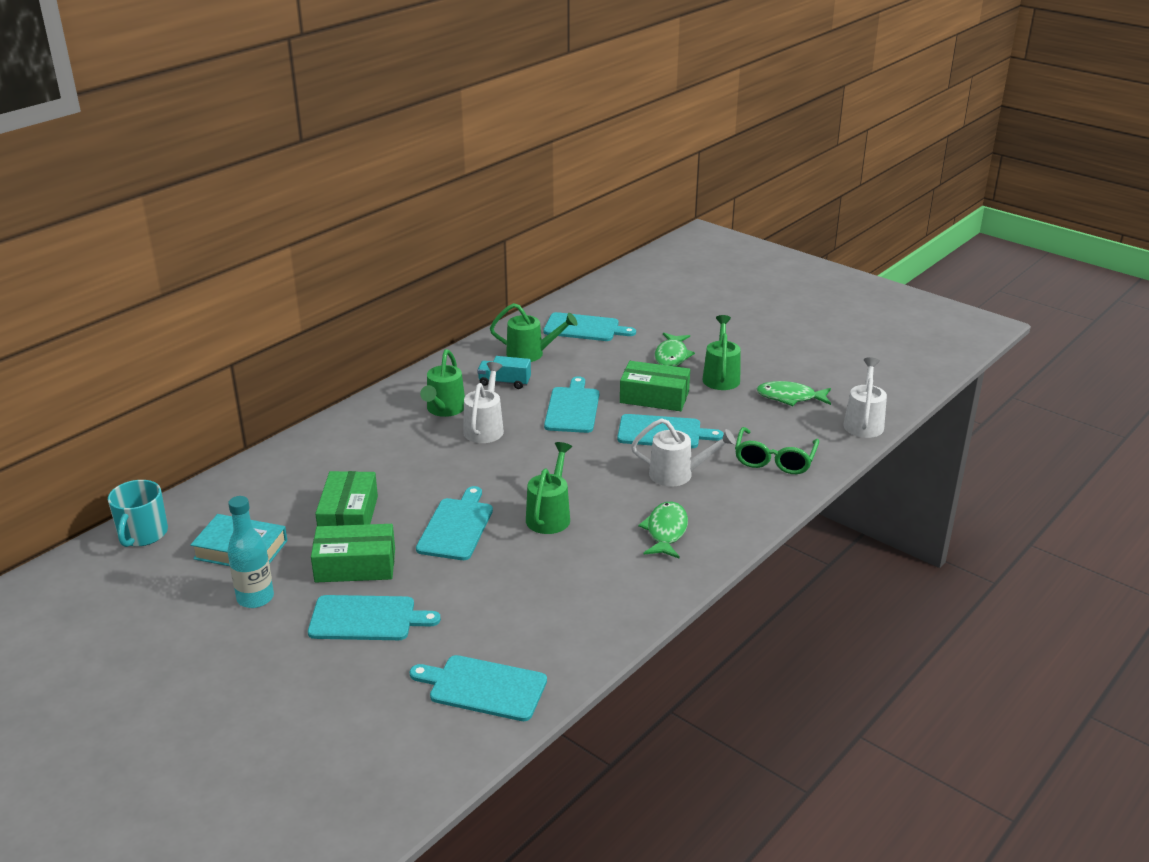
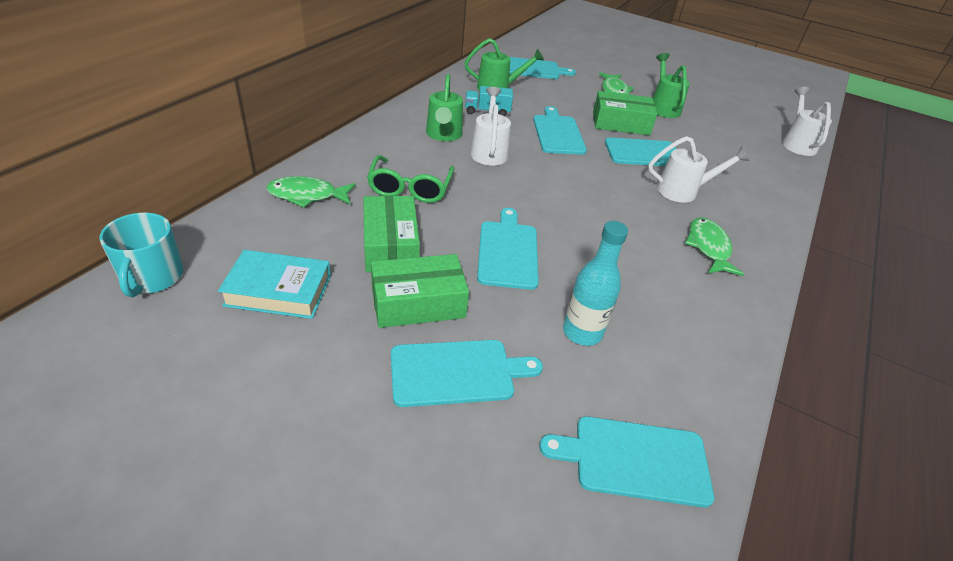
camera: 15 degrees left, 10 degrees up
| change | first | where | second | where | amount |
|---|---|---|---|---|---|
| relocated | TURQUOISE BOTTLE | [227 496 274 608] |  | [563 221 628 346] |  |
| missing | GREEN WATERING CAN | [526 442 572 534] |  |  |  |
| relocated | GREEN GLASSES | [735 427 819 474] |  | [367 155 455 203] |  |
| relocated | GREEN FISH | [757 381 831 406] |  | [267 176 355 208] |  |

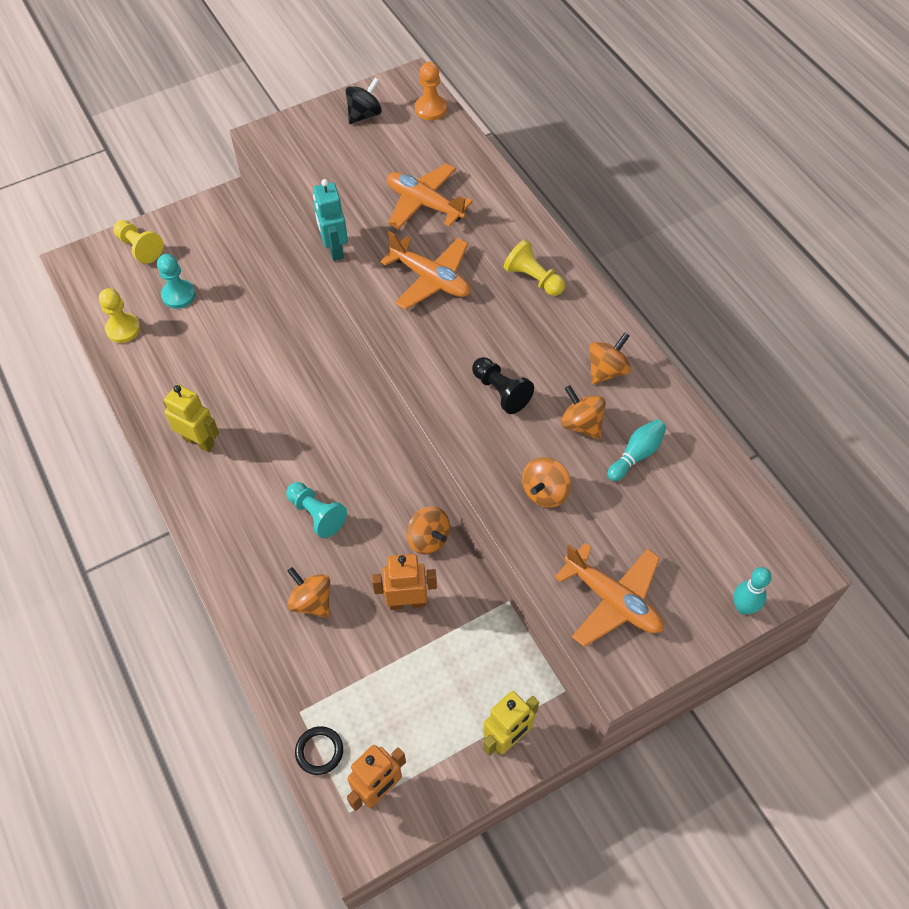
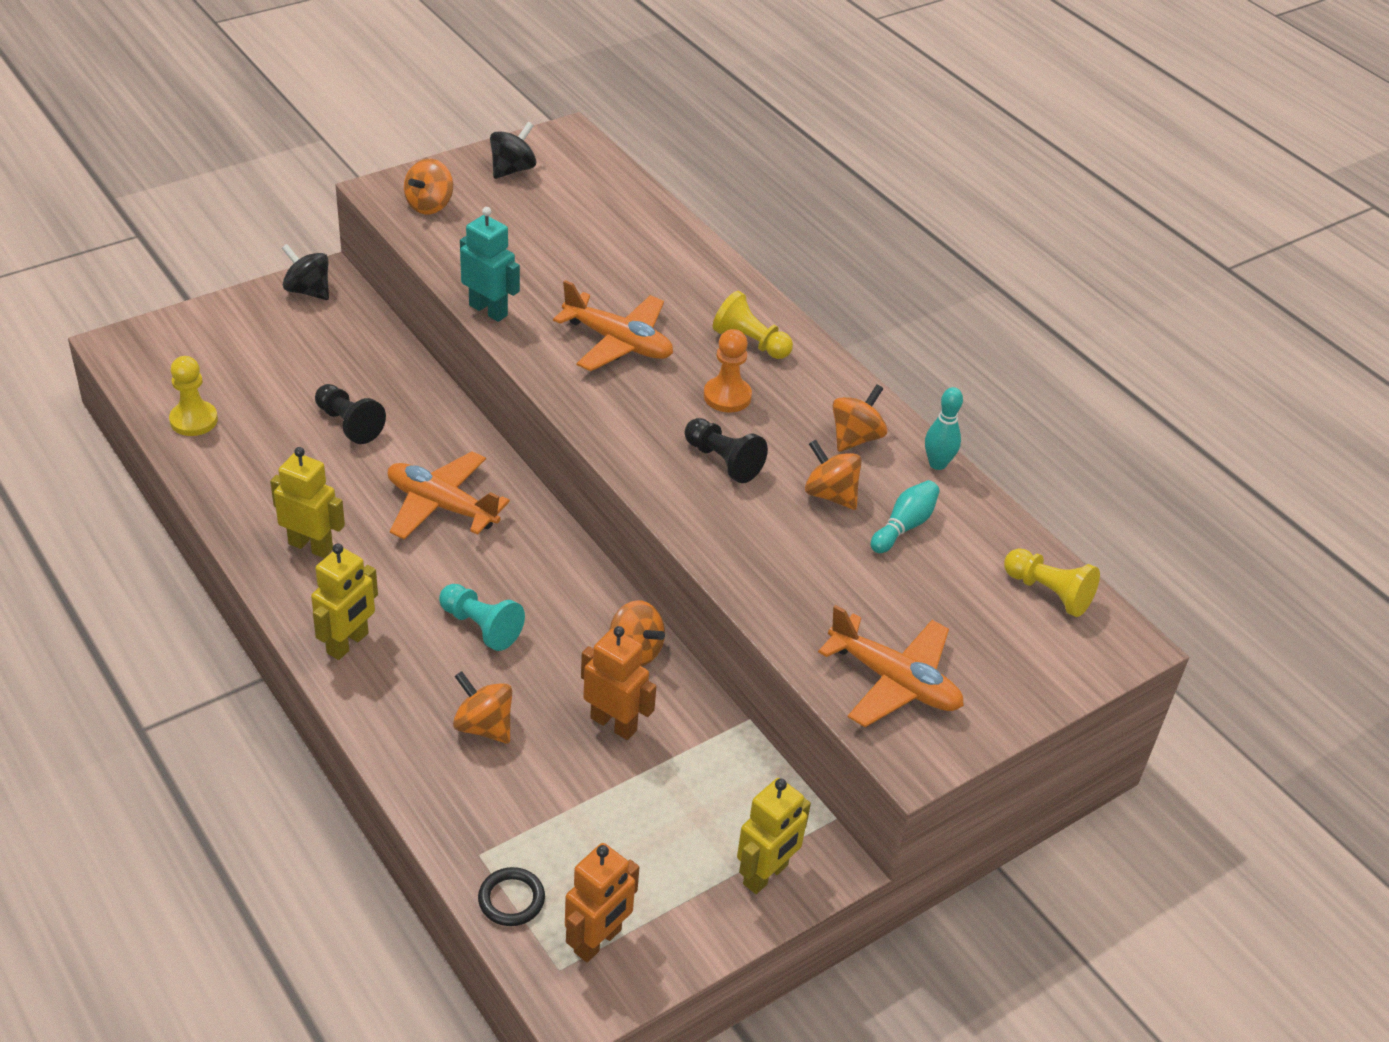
camera: 10 degrees left, 15 degrees down
| change | first | where | second | where | amount |
|---|---|---|---|---|---|
| relocated | YELLOW PAWN | [113 220 163 264] |  | [1004 548 1100 617] |  |
| missing | TURQUOISE PAWN | [157 254 196 309] |  |  |  |
| spun | TURQUOISE ROBOT | [313 179 348 261] |  | [460 207 520 322] | 150 degrees clockwise |
| spun | ORANGE ROBOT | [372 554 437 610] |  | [581 626 656 740] | 45 degrees clockwise |
| relocated | ORANGE PLANE | [387 163 473 230] |  | [388 451 510 540] |  |
| relocated | ORANGE PAWN | [415 62 447 121] |  | [704 329 752 413] |  |
| relocated | ORANGE SPINNING TOP | [522 457 571 508] |  | [404 159 453 214] |  |
| relocated | TURQUOISE BOWLING PIN | [733 567 772 615] |  | [925 387 963 470] |  |
| appeared |  |  | BLACK SPINNING TOP | [282 244 329 300] |  |
| appeared |  |  | YELLOW ROBOT | [311 544 378 660] |  |
| appeared |  |  | BLACK PAWN | [315 384 386 444] |  |

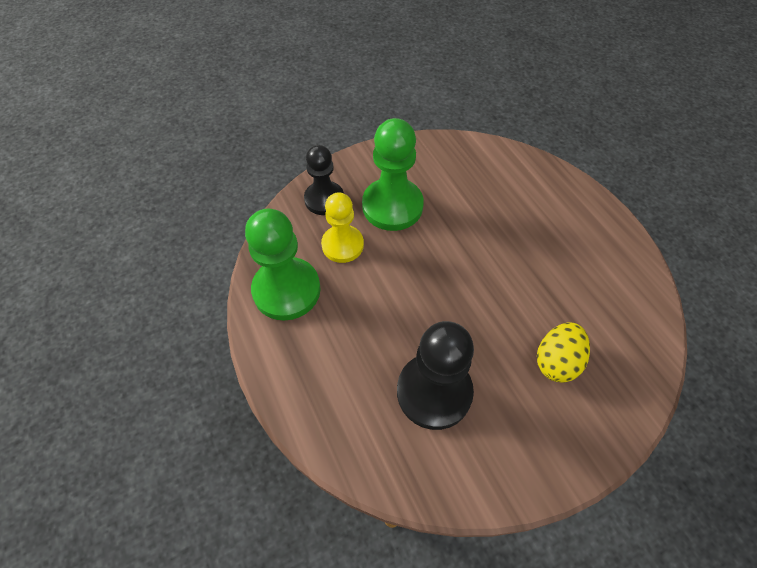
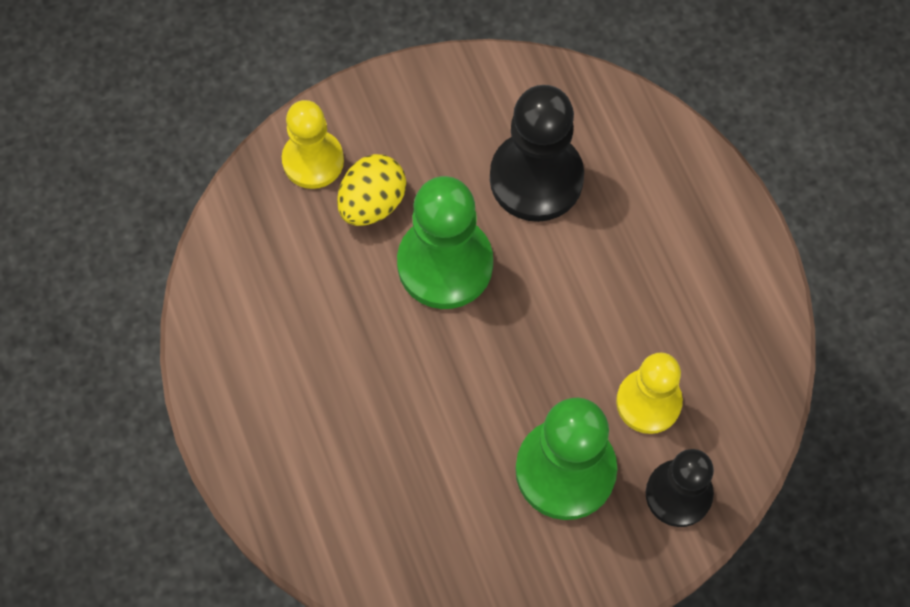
camera: 175 degrees left, 10 degrees up
| change | first | where | second | where | amount |
|---|---|---|---|---|---|
| relocated | GREEN PAWN | [245 209 320 321] |  | [397 176 493 309] |  |
| appeared |  |  | YELLOW PAWN | [282 100 344 189] |  |

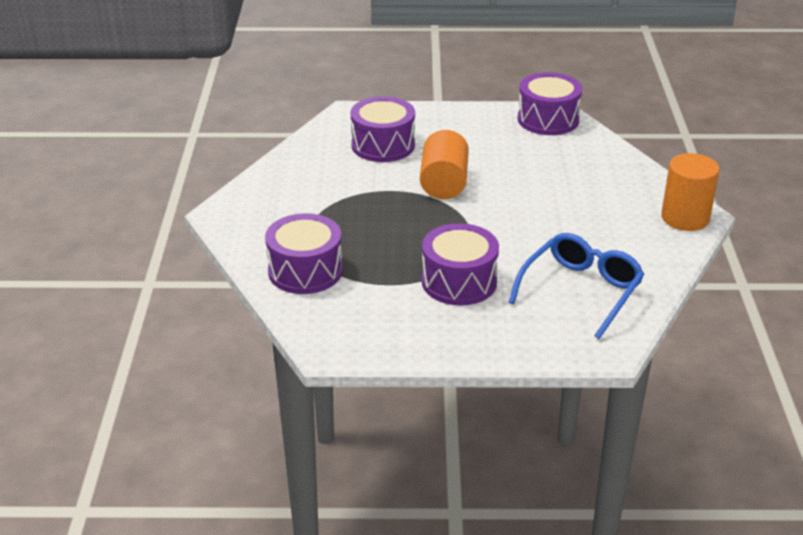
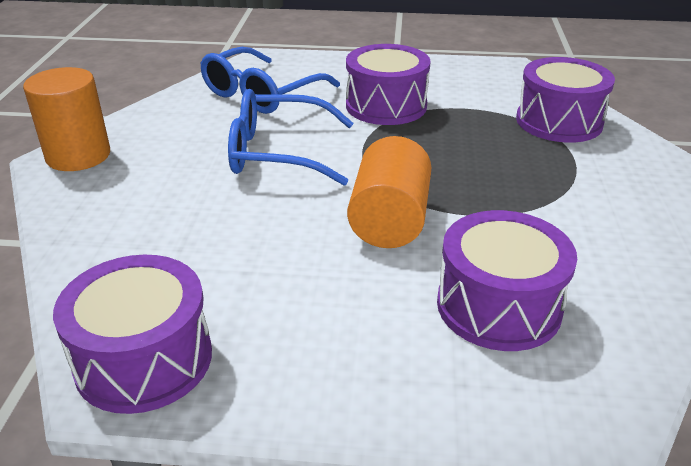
camera: 175 degrees left, 0 degrees up
| change | first | where | second | where | amount |
|---|---|---|---|---|---|
| appeared |  |  | BLUE GLASSES | [228 89 353 186] |  |

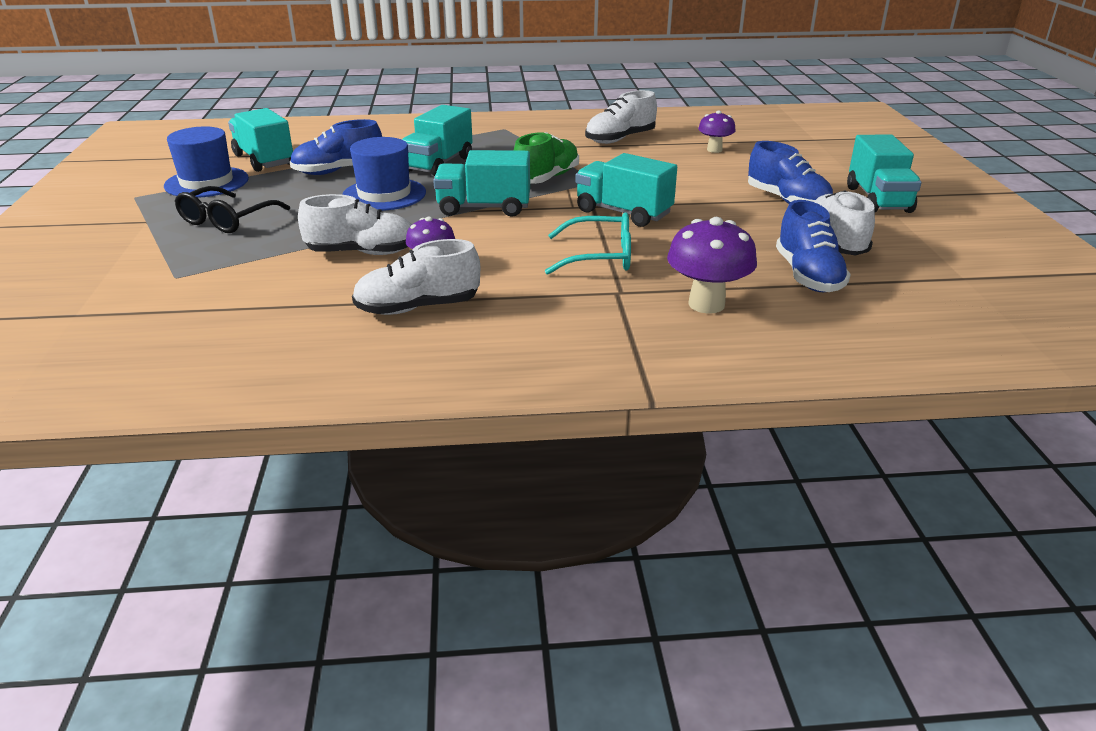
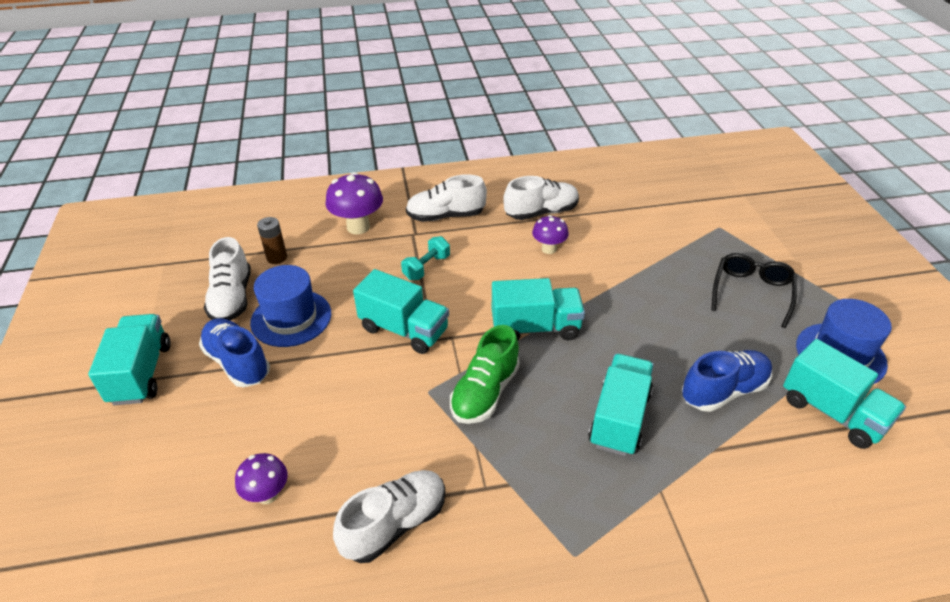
camera: 175 degrees right, 10 degrees up
| change | first | where | second | where | amount |
|---|---|---|---|---|---|
| relocated | WHITE SHOE | [298 194 412 255] |  | [406 174 487 222] |  |
| relocated | BLUE HAT | [342 137 426 211] |  | [250 265 331 347] |  |
| exchanged | TURQUOISE GLASSES | [545 212 631 275] | TURQUOISE DUMBBELL | [401 236 450 280] |  |
| exchanged | BLUE SHOE | [776 200 851 292] | BROWN BATTERY | [257 217 287 264] |  |

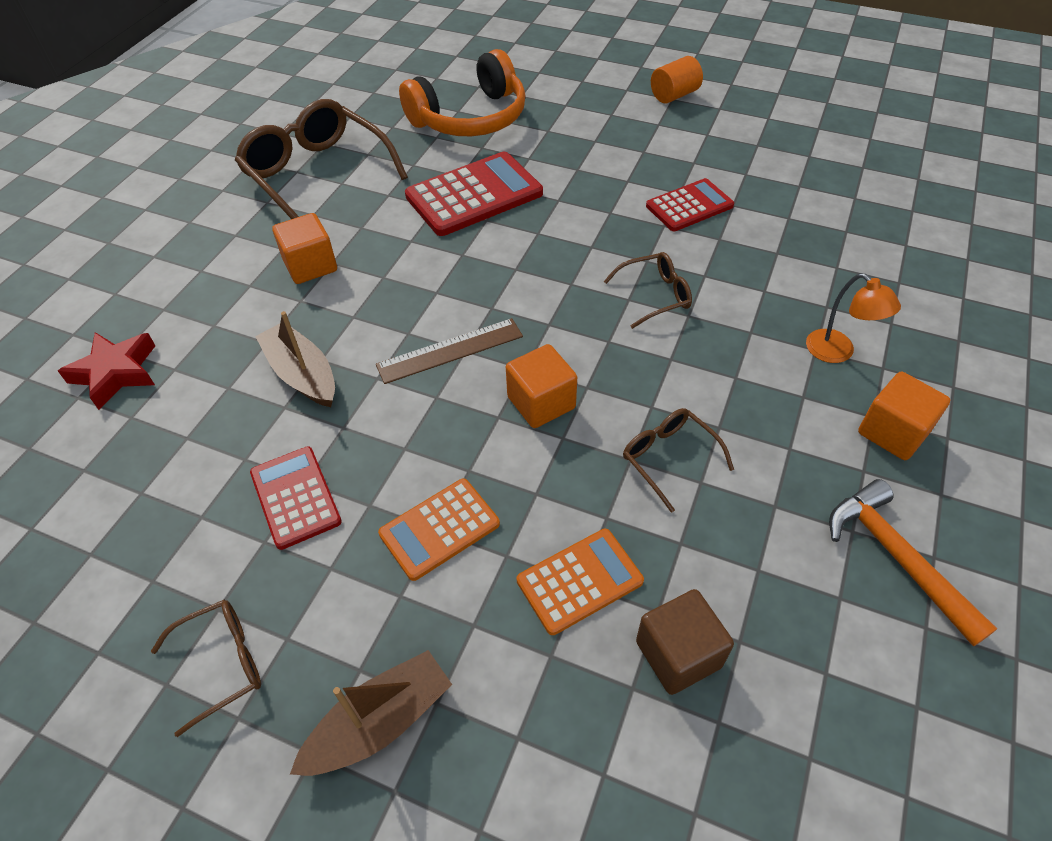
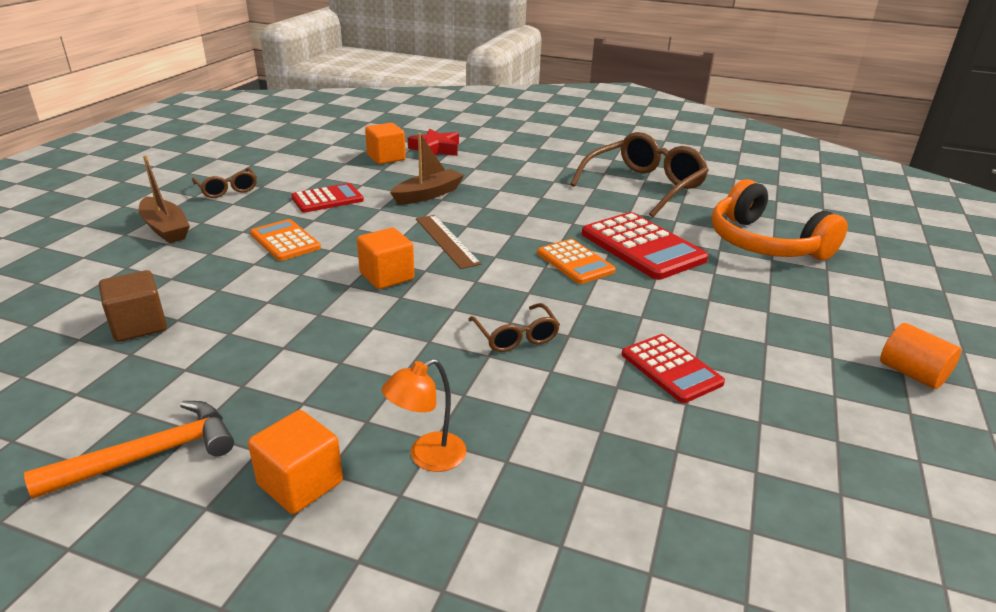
camera: 85 degrees right, 20 degrees down
| change | first | where | second | where | amount |
|---|---|---|---|---|---|
| relocated | ORANGE CUBE | [272 213 337 284] |  | [365 123 406 164] |  |
| relocated | ORANGE CALCULATOR | [517 529 644 635] |  | [537 239 616 284] |  |
| missing | BROWN GLASSES | [623 408 734 513] |  |  |  |

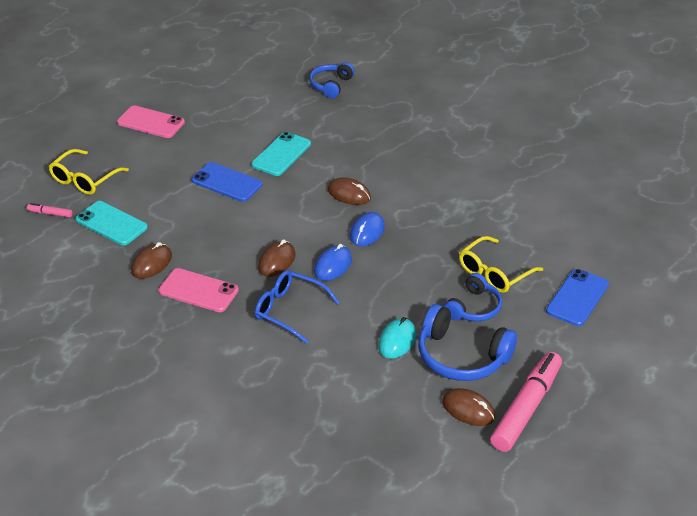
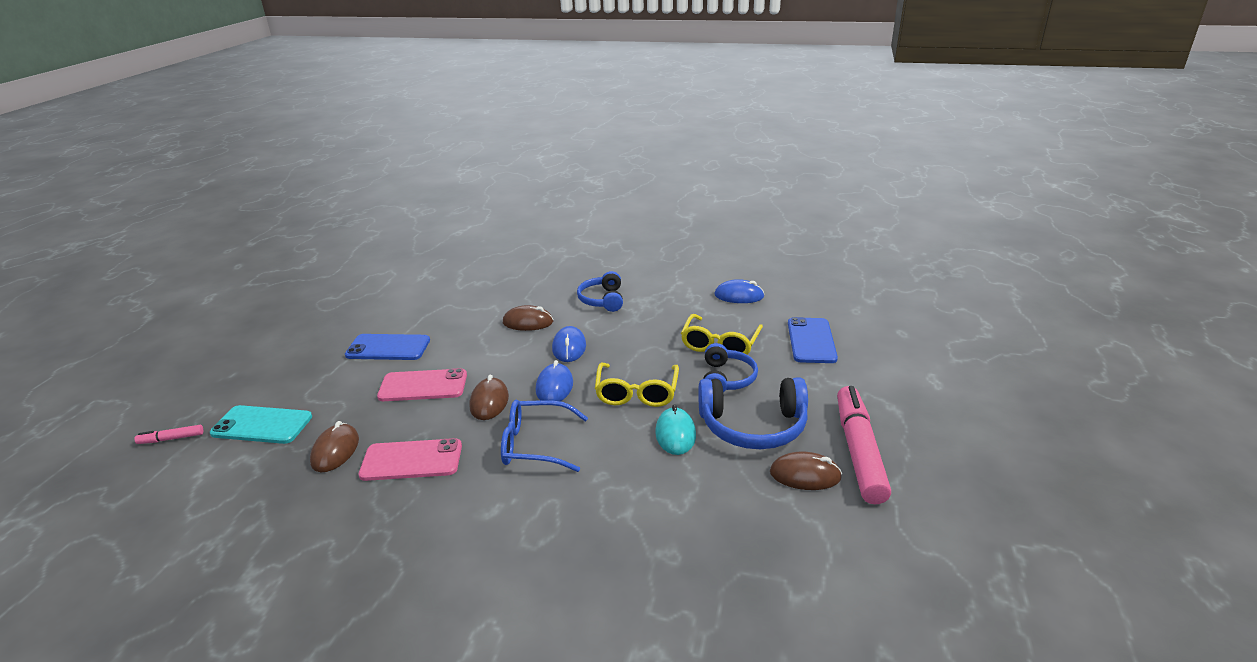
camera: 25 degrees left, 10 degrees down
| change | first | where | second | where | amount |
|---|---|---|---|---|---|
| relocated | YELLOW GLASSES | [48 149 129 195] |  | [595 363 679 407] |  |
| relocated | PINK PHONE | [117 106 185 138] |  | [377 368 467 401] |  |
| missing | TURQUOISE PHONE | [251 132 311 176] |  |  |  |
| relocated | BLUE HEADPHONES | [309 62 355 98] |  | [577 271 623 312] |  |
| appeared |  |  | BLUE MOUSE | [714 279 764 303] |  |

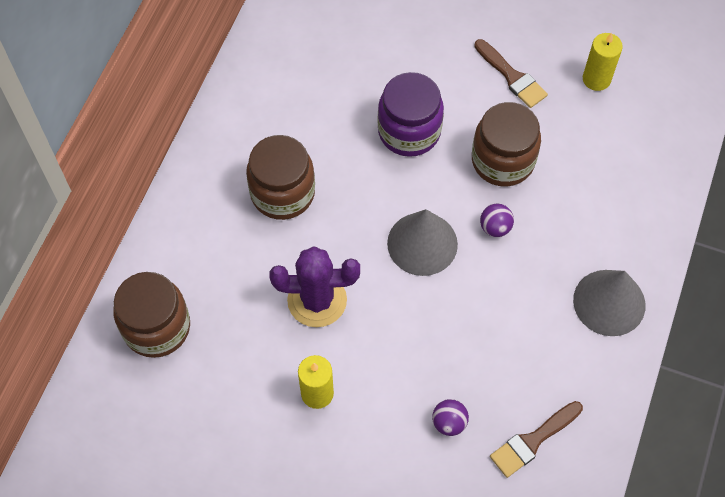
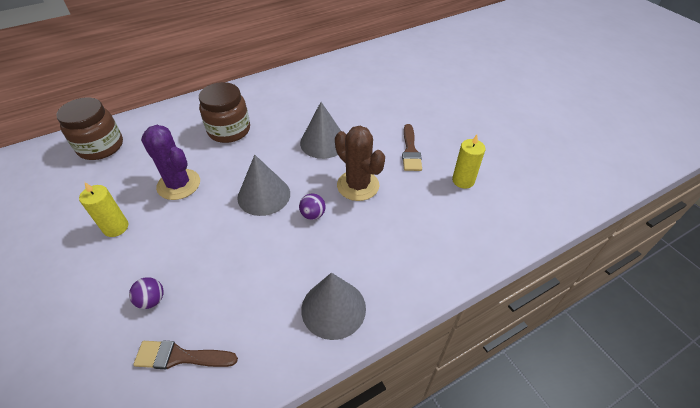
camera: 40 degrees right, 15 degrees down
| change | first | where | second | where | amount |
|---|---|---|---|---|---|
| exchanged | PURPLE JAR | [378 72 444 157] | GREY CONE | [300 102 341 159] |  |
| exchanged | BROWN JAR | [472 102 541 187] | BROWN CACTUS | [335 126 385 201] |  |

